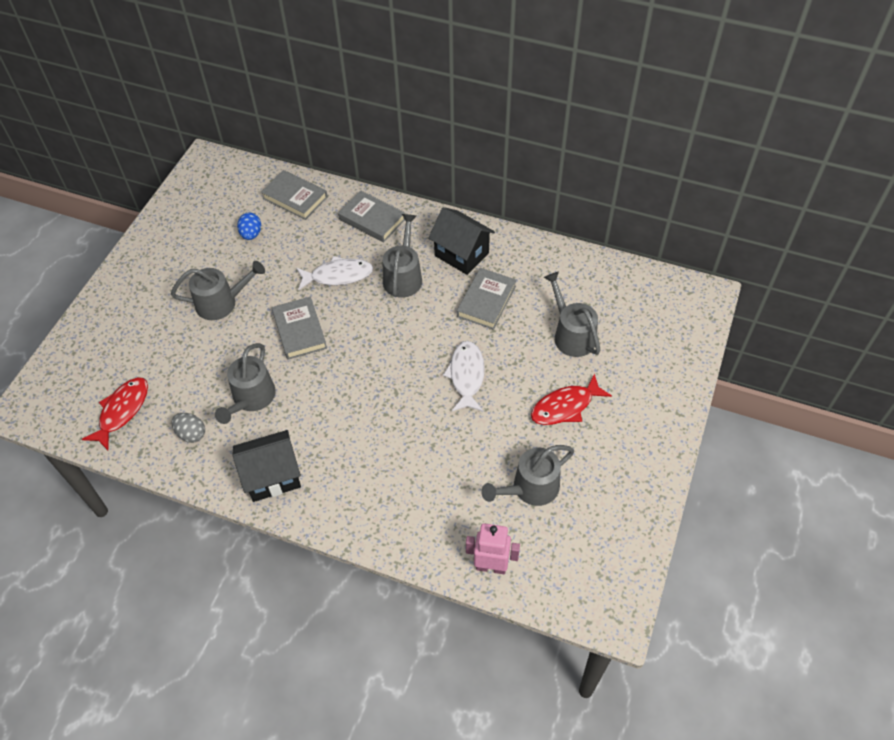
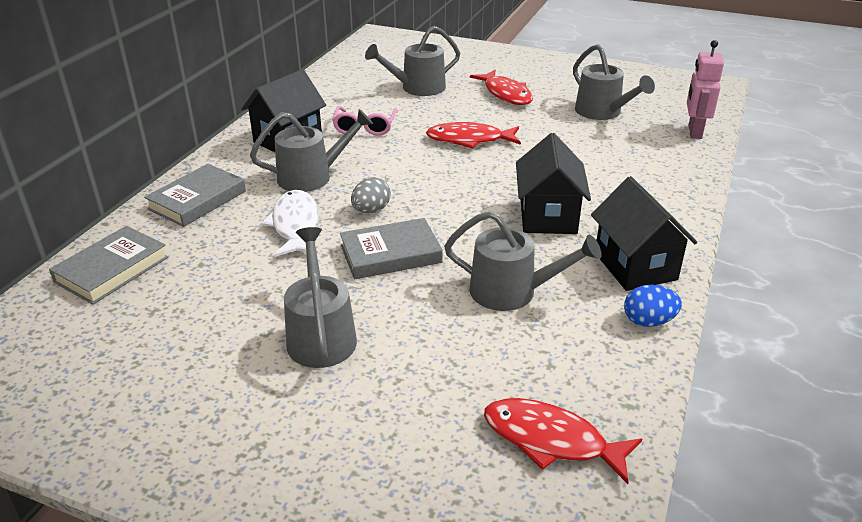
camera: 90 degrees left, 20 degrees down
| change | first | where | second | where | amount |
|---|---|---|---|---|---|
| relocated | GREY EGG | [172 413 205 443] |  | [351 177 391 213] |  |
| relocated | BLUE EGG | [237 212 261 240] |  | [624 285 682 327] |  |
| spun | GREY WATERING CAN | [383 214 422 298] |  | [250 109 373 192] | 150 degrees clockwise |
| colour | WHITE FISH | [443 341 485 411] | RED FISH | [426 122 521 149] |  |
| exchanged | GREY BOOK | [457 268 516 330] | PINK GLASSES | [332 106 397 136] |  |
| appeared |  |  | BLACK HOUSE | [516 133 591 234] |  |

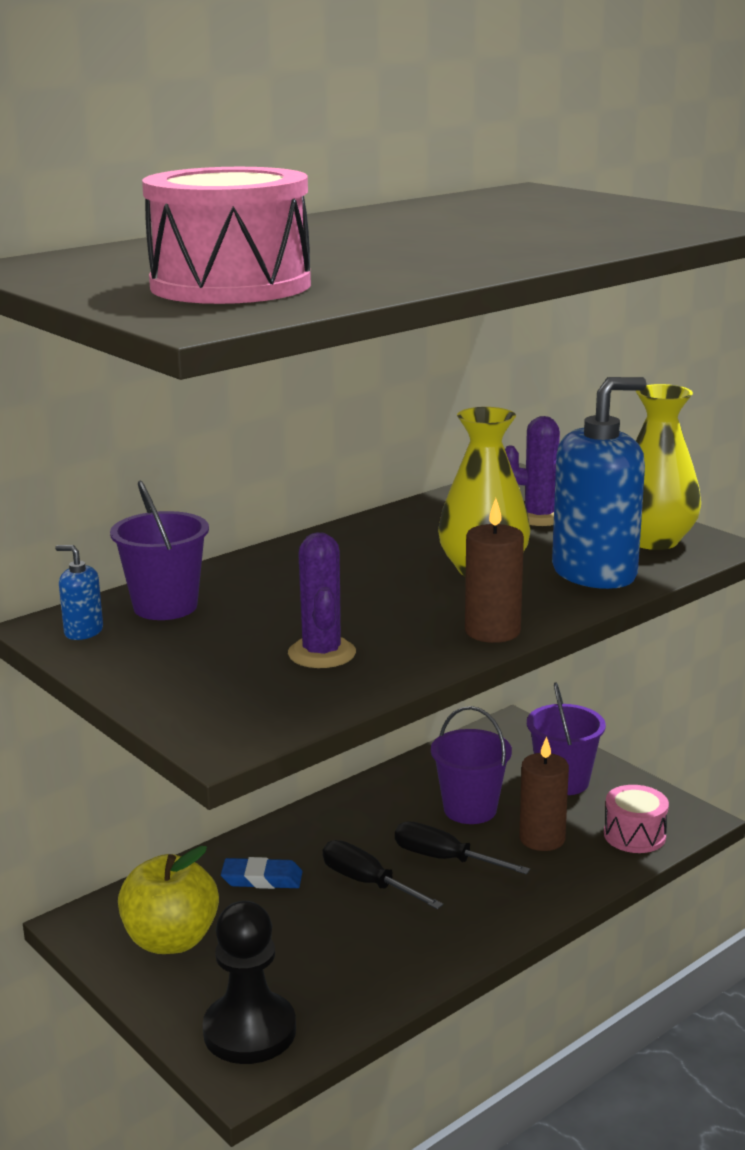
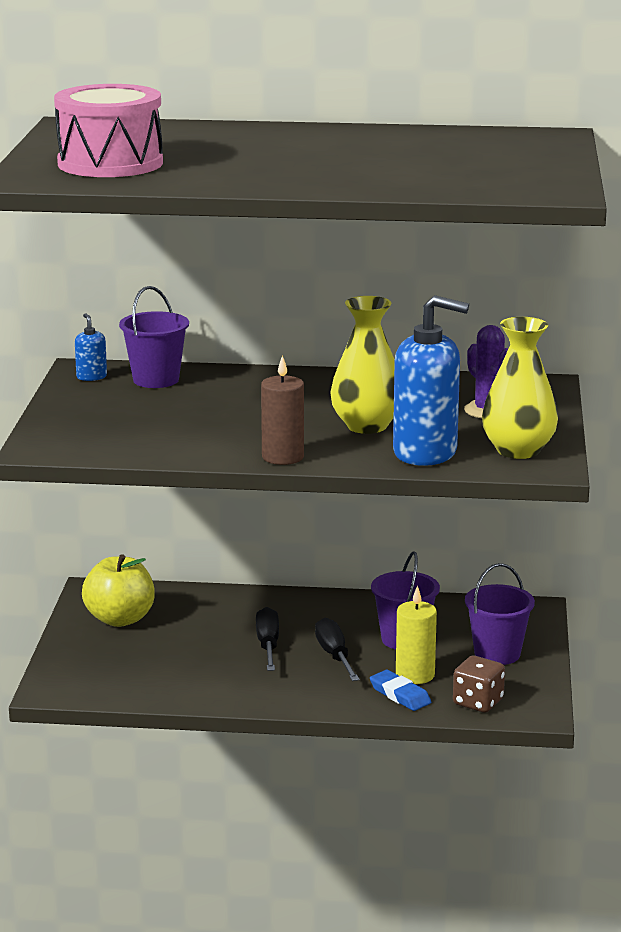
camera: 45 degrees right, 0 degrees up
| change | first | where | second | where | amount |
|---|---|---|---|---|---|
| missing | BLACK PAWN | [203 901 296 1064] |  |  |  |
| relocated | BLUE ERASER | [221 857 302 889] |  | [370 670 431 711] |  |
| missing | PURPLE CACTUS | [288 532 356 668] |  |  |  |
| colour | BROWN CANDLE | [519 736 569 851] | YELLOW CANDLE | [396 585 437 684] |  |
| exchanged | PINK DRUM | [604 785 669 853] | BROWN DICE | [453 656 505 713] |  |

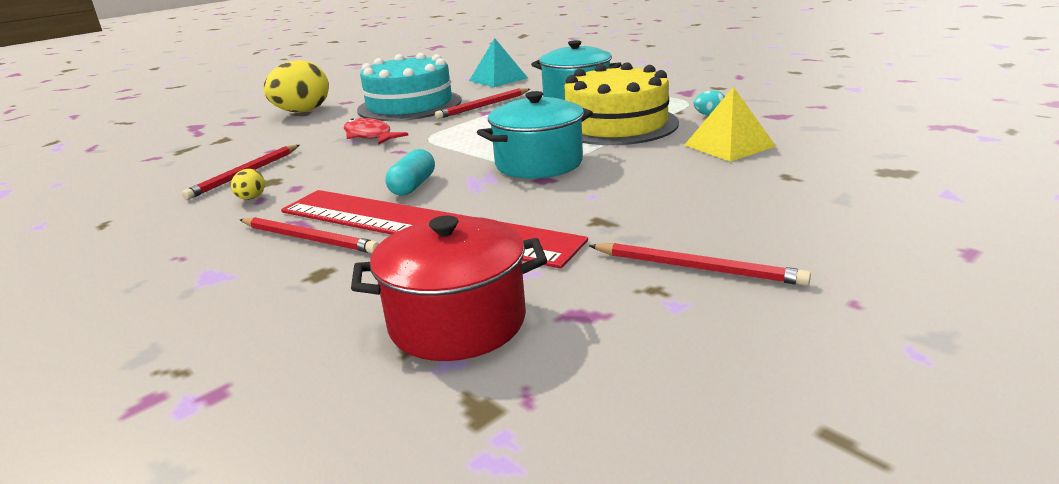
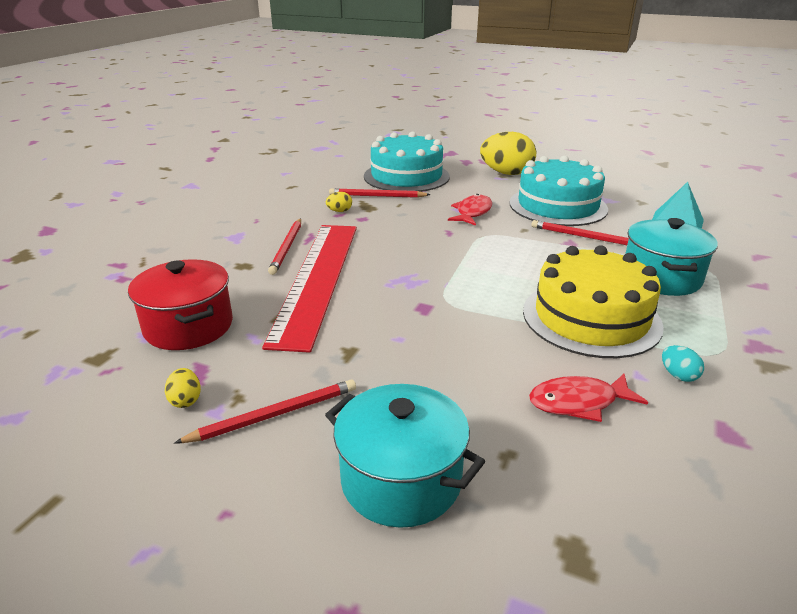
camera: 65 degrees right, 5 degrees up
| change | first | where | second | where | amount |
|---|---|---|---|---|---|
| missing | TURQUOISE CAPSULE | [386 149 435 196] |  |  |  |
| relocated | TURQUOISE POT | [477 91 593 179] |  | [325 384 485 528] |  |
| spun | RED PENCIL | [589 243 811 286] |  | [174 379 356 443] | 120 degrees counterclockwise |
| exchanged | YELLOW PYRAMID | [685 87 776 161] | RED FISH | [529 374 648 422] |  |
| appeared |  |  | YELLOW EGG | [165 368 201 408] |  |
| appeared |  |  | TURQUOISE CAKE | [364 132 450 192] |  |

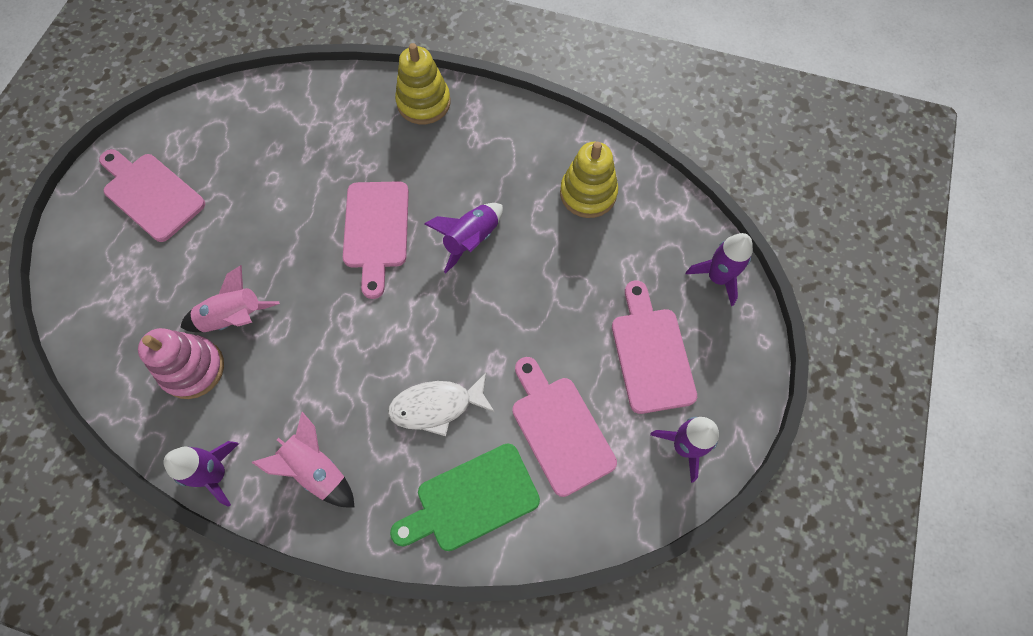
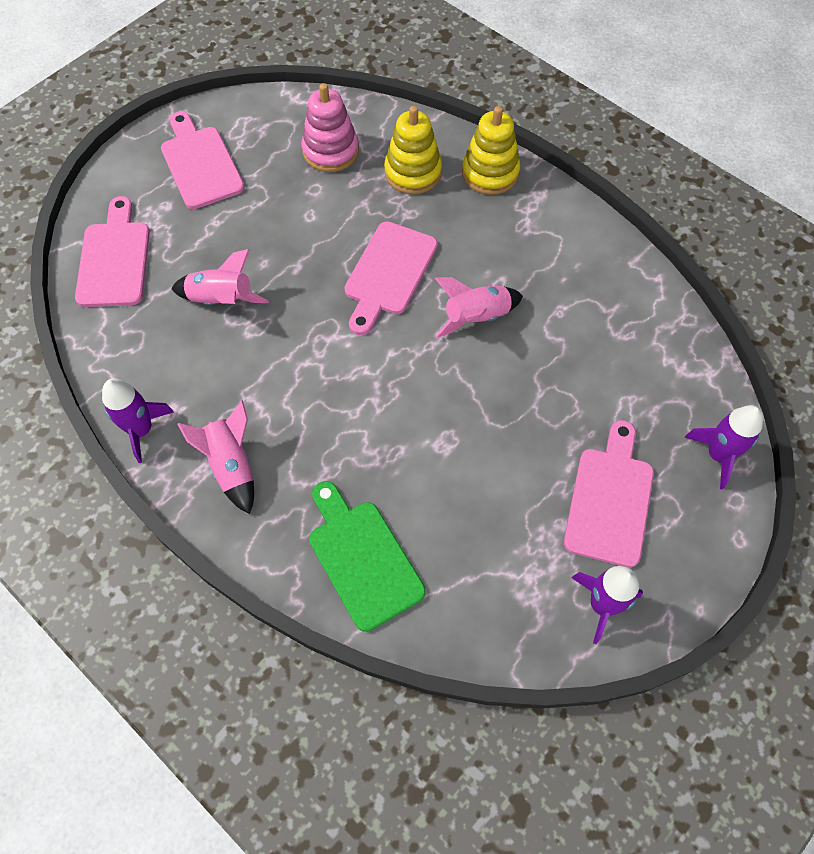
camera: 25 degrees right, 5 degrees down
| change | first | where | second | where | amount |
|---|---|---|---|---|---|
| relocated | PINK STACKING TOY | [138 328 224 399] |  | [301 83 359 172] |  |
| missing | WHITE FISH | [388 373 495 436] |  |  |  |
| spun | GREEN CUTTING BOARD | [390 443 540 551] |  | [309 481 426 632] | 60 degrees clockwise |
| colour | PURPLE ROCKET | [424 203 503 273] | PINK ROCKET | [435 277 523 338] |  |
| relocated | PINK CUTTING BOARD | [512 357 617 497] |  | [75 196 150 307] |  |
| relocated | YELLOW STACKING TOY | [560 142 618 218] |  | [384 106 442 194] |  |

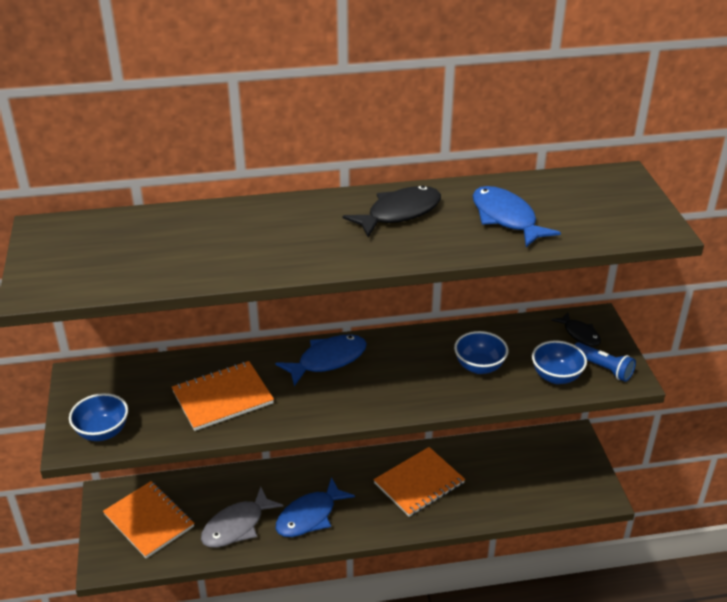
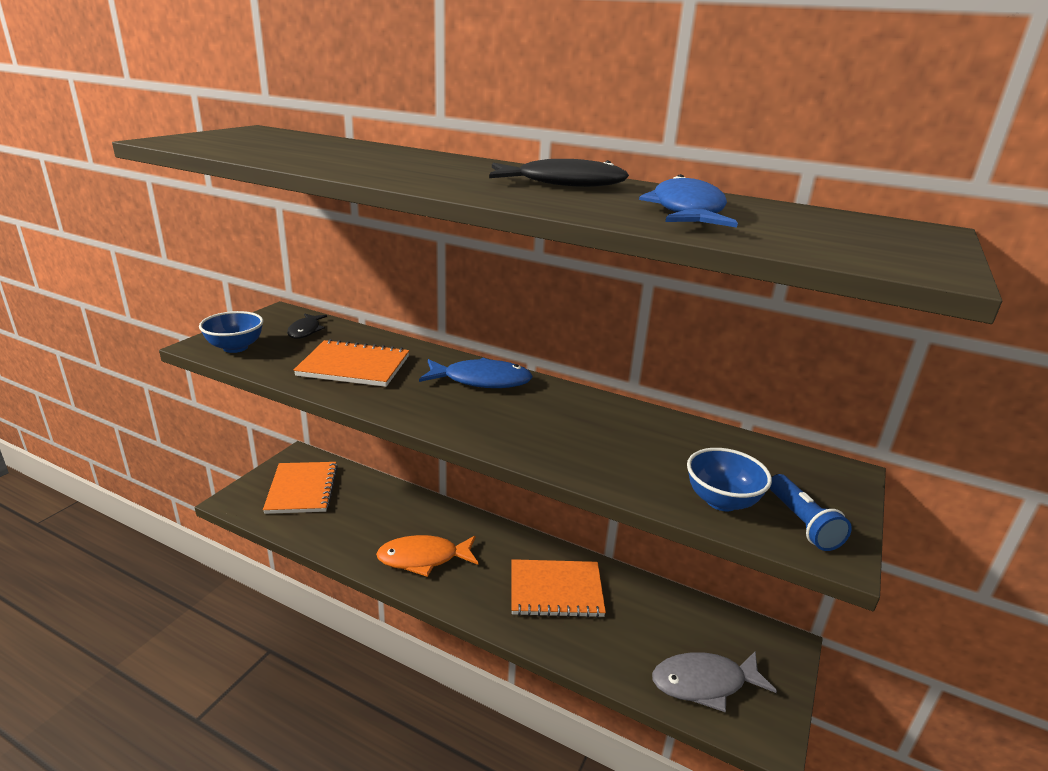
camera: 35 degrees right, 10 degrees down
| change | first | where | second | where | amount |
|---|---|---|---|---|---|
| relocated | GREY FISH | [201 487 283 548] |  | [652 652 777 713] |  |
| colour | BLUE FISH | [276 477 355 537] | ORANGE FISH | [376 535 479 577] |  |
| missing | BLUE BOWL | [454 331 508 374] |  |  |  |
| relocated | BLACK FISH | [552 312 601 346] |  | [287 313 327 339] |  |

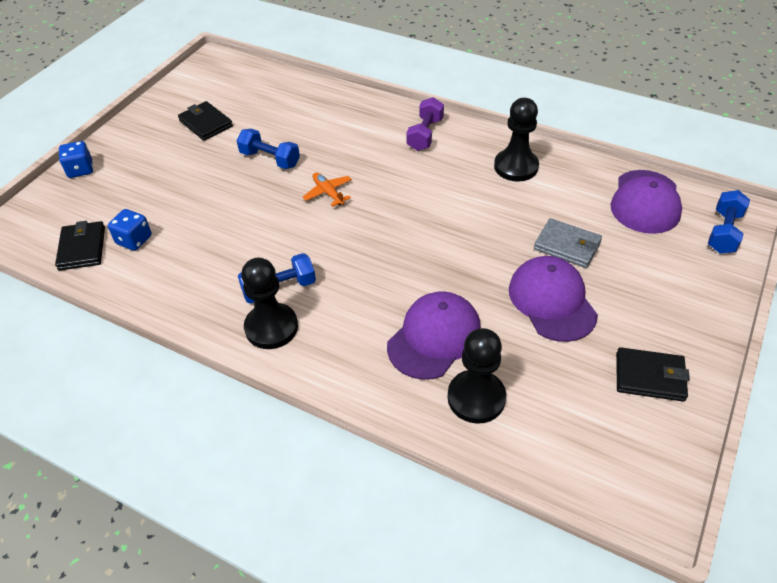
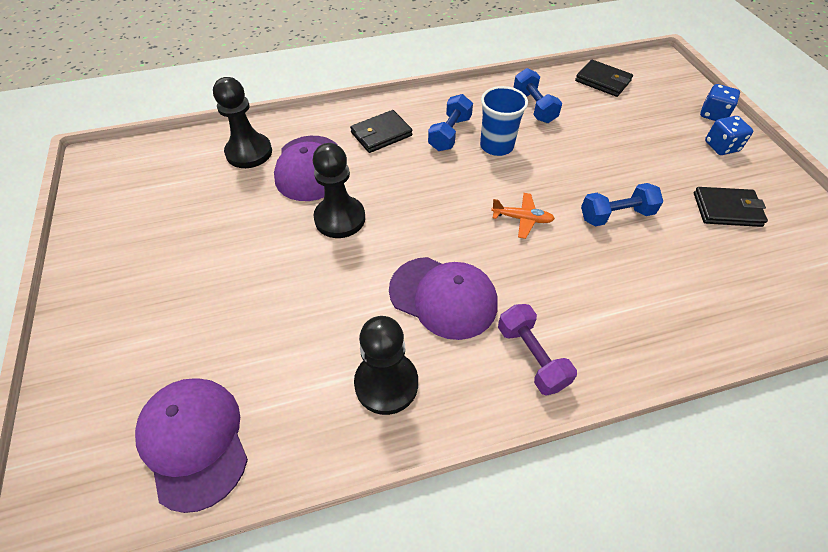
camera: 135 degrees right, 5 degrees up
| change | first | where | second | where | amount |
|---|---|---|---|---|---|
| relocated | BLUE DICE | [108 209 152 251] |  | [705 116 753 155] |  |
| relocated | BLACK PAWN | [241 258 298 349] |  | [312 143 365 238] |  |
| relocated | PURPLE CAP | [509 256 598 342] |  | [389 257 497 340] |  |
| missing | GREY WALLET | [534 218 602 268] |  |  |  |
| relocated | BLACK WALLET | [616 347 690 402] |  | [350 110 412 153] |  |
| relocated | BLUE DUMBBELL | [708 190 750 254] |  | [513 68 562 123] |  |
| appeared |  |  | BLUE CUP | [480 86 528 156] |  |

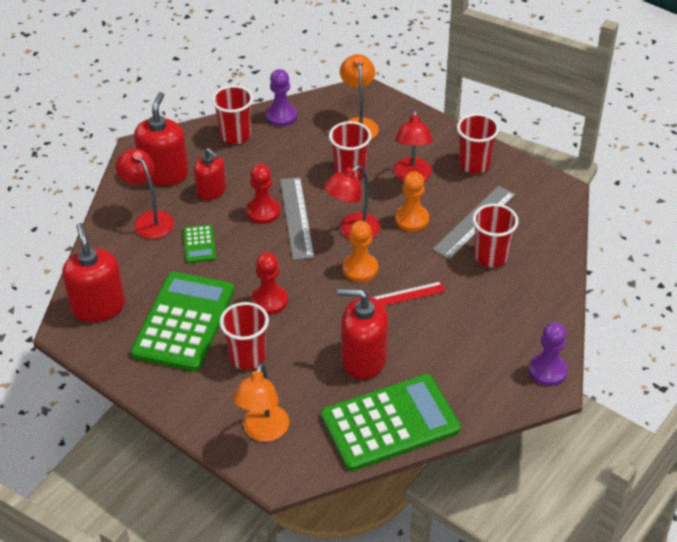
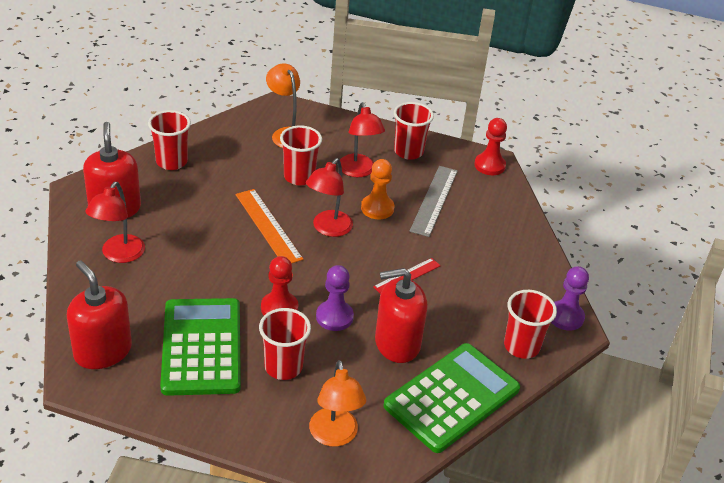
camera: 25 degrees left, 5 degrees down
| change | first | where | second | where | amount |
|---|---|---|---|---|---|
| spun | RED LAMP | [116 148 174 239] |  | [85 182 145 263] | 105 degrees counterclockwise |
| missing | GREEN CALCULATOR | [183 225 216 263] |  |  |  |
| missing | RED SOAP DISPENSER | [194 148 226 200] |  |  |  |
| relocated | RED PAWN | [246 164 280 224] |  | [474 118 507 175] |  |
| relocated | PURPLE PAWN | [266 69 297 127] |  | [316 265 354 331] |  |
| colour | GREY RULER | [280 177 314 260] | ORANGE RULER | [236 189 303 264] |  |
| missing | ORANGE PAWN | [343 221 378 282] |  |  |  |
| relocated | RED CUP | [472 204 519 268] |  | [504 290 557 359] |  |

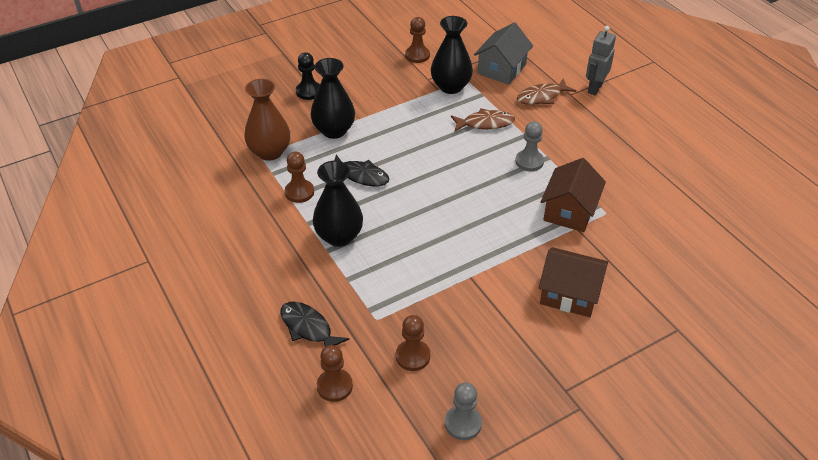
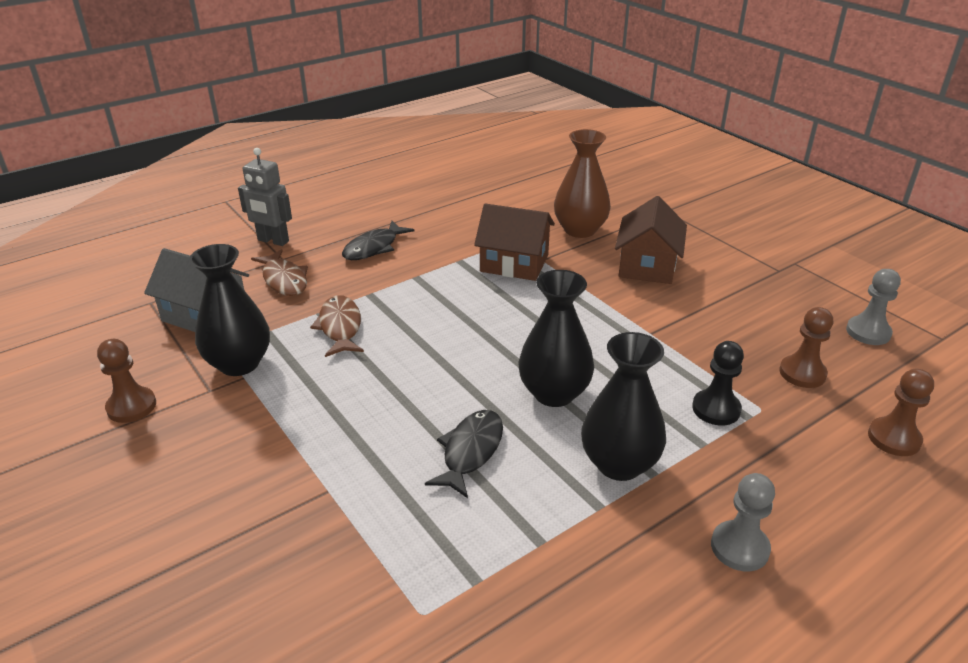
camera: 95 degrees left, 10 degrees down
| change | first | where | second | where | amount |
|---|---|---|---|---|---|
| relocated | BROWN VASE | [244 79 290 161] |  | [554 129 611 238] |  |
| relocated | BLACK FISH | [280 302 349 347] |  | [342 221 415 260] |  |
| missing | BROWN PAWN | [285 152 314 203] |  |  |  |
| relocated | BLACK PAWN | [296 52 320 100] |  | [692 341 744 425] |  |
| relocated | BLACK VASE | [311 58 355 139] |  | [518 270 594 407] |  |
| relocated | GREY PAWN | [515 121 544 171] |  | [711 473 775 571] |  |

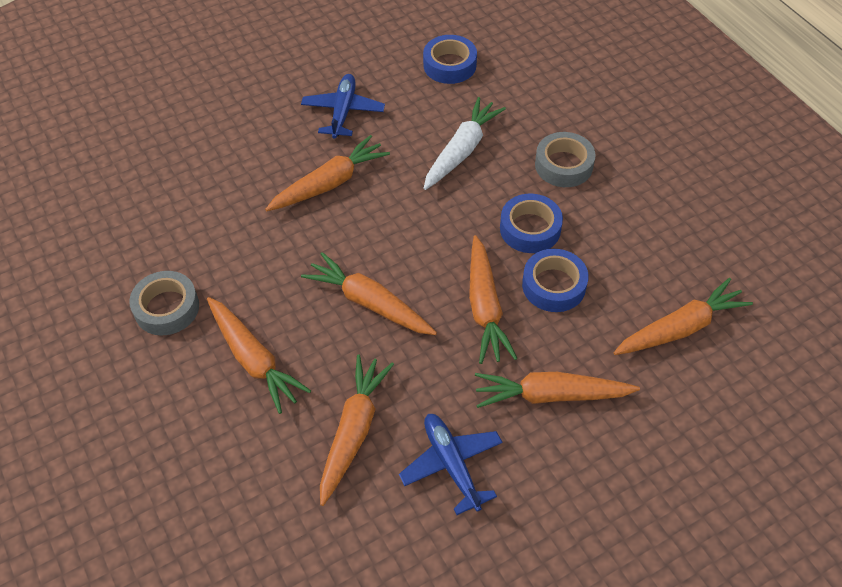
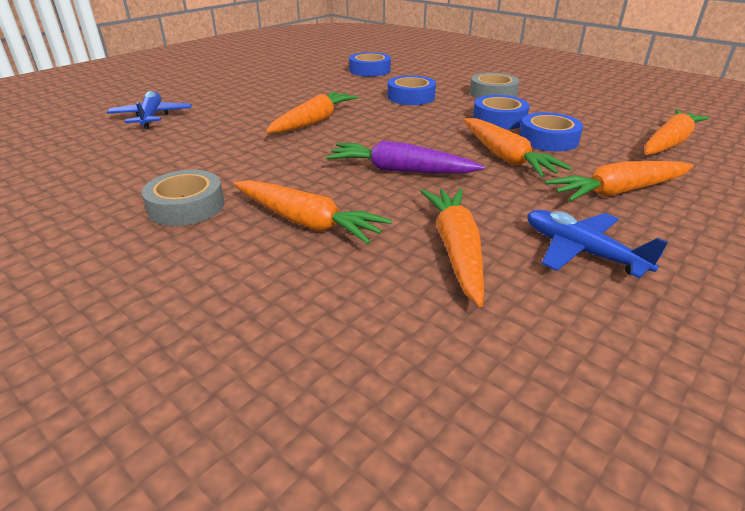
camera: 20 degrees left, 20 degrees down
| change | first | where | second | where | amount |
|---|---|---|---|---|---|
| relocated | BLUE PLANE | [301 74 385 139] |  | [107 91 192 129] |  |
| colour | ORANGE CARROT | [301 252 437 335] | PURPLE CARROT | [326 141 484 174] |  |
| exchanged | WHITE CARROT | [423 97 506 190] | BLUE TAPE | [388 75 436 105] |  |

